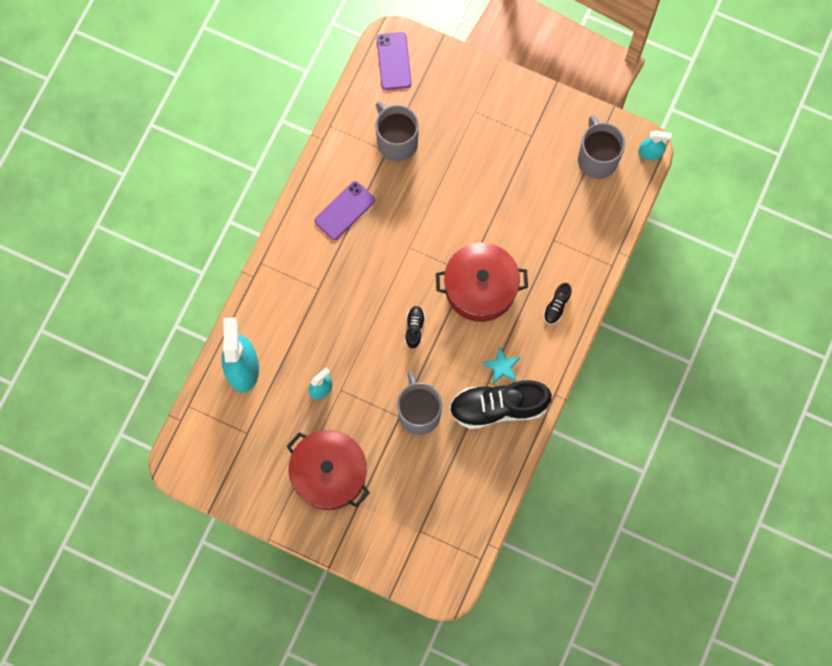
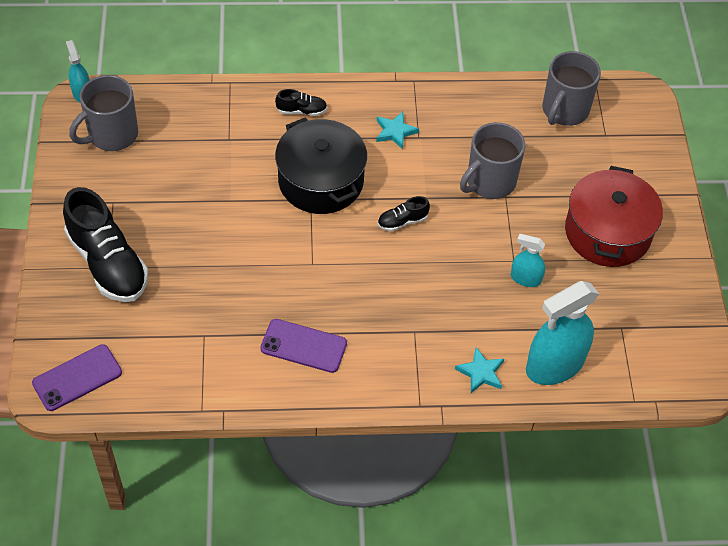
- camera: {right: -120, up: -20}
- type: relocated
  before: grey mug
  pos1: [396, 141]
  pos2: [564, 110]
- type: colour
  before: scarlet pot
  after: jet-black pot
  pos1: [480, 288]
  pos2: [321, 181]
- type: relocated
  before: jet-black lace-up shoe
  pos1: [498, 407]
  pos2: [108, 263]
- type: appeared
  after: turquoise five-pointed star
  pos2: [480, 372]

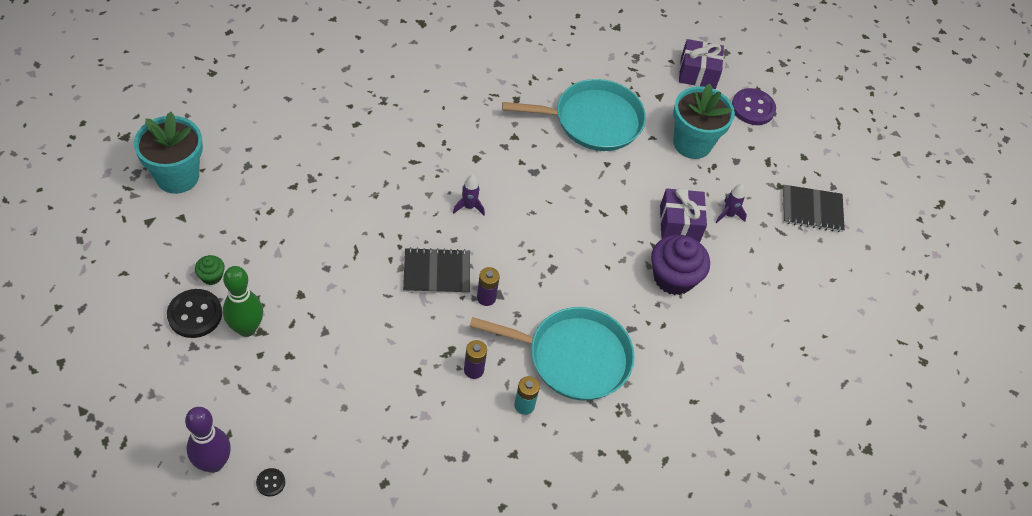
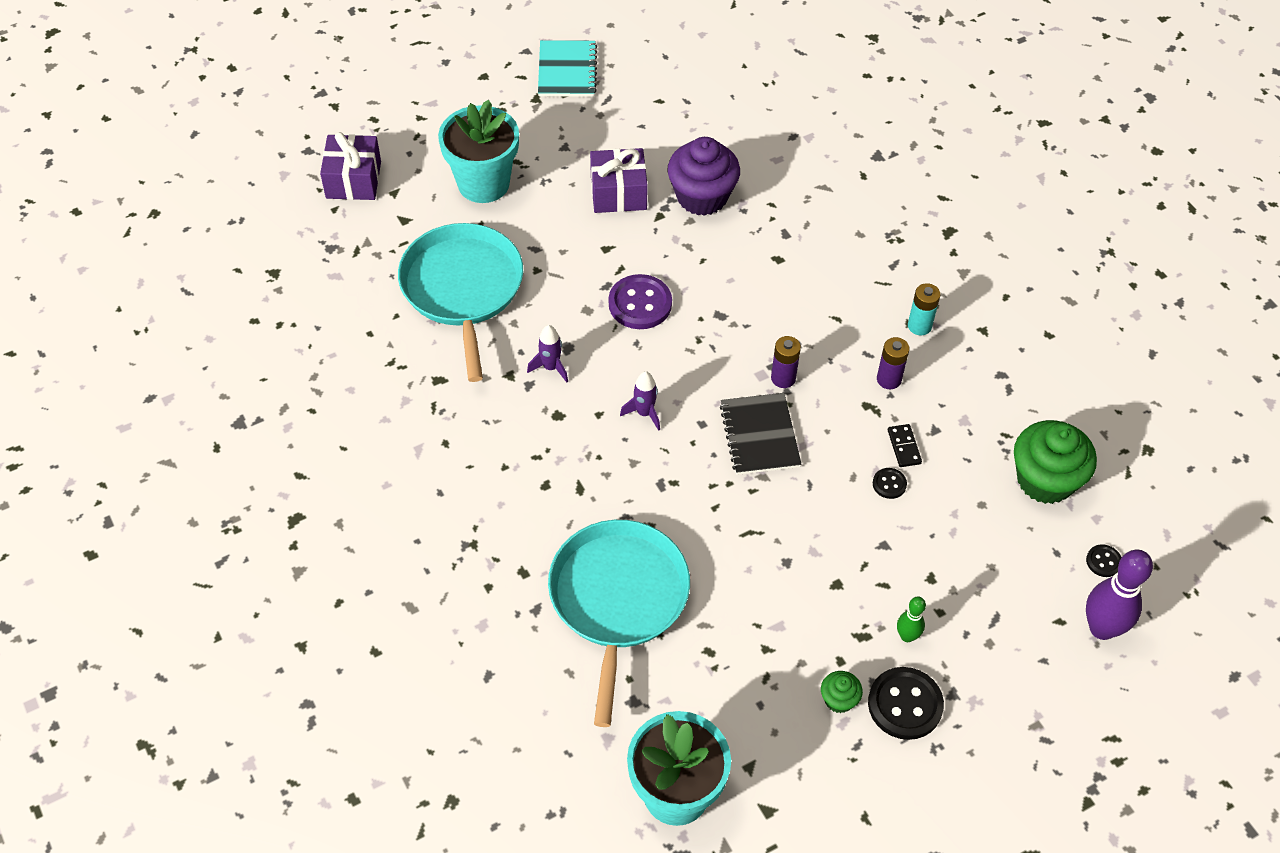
- camera: {right: -90, up: 0}
- type: relocated
  before: violet shirt button
  pos1: [753, 108]
  pos2: [640, 304]
- type: relocated
  before: violet spaceship
  pos1: [728, 215]
  pos2: [550, 367]
- type: colour
  before: jet-black notepad
  after: turquoise notepad
  pos1: [812, 210]
  pos2: [567, 71]
- type: size
  before: emerald tenpin
  pos1: [246, 328]
  pos2: [907, 636]
  scale: 0.52
- type: relocated
  before: turquoise frying pan
  pos1: [573, 357]
  pos2: [618, 599]
- type: appeared
  after: emerald muffin
  pos2: [1045, 480]
- type: appeared
  after: jet-black domino tile
  pos2: [904, 447]
- type: appeared
  after: jet-black shirt button
  pos2: [889, 484]

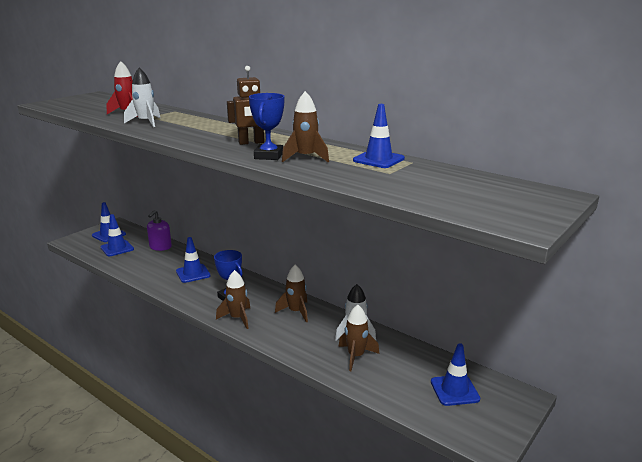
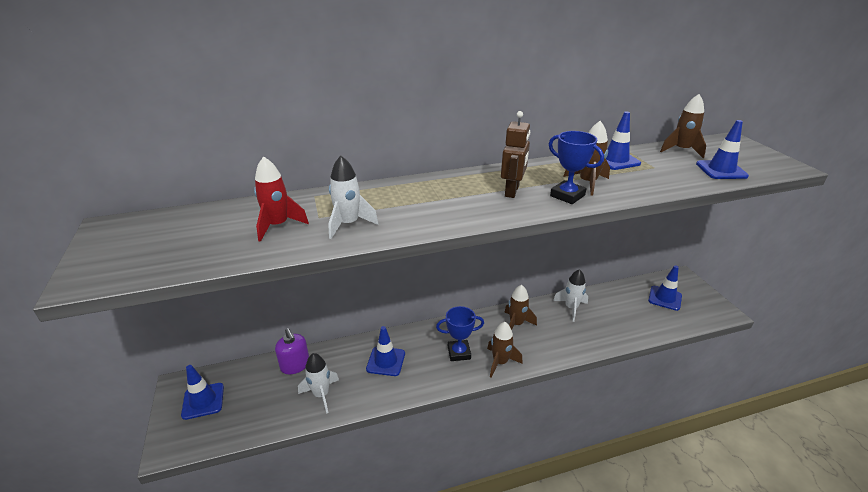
- camera: {right: -55, up: 10}
- type: relocated
  before: blue traffic cone
  pos1: [117, 248]
  pos2: [721, 170]
- type: relocated
  before: brown spaceship
  pos1: [356, 356]
  pos2: [681, 150]
- type: appeared
  after: white spaceship
  pos2: [321, 395]

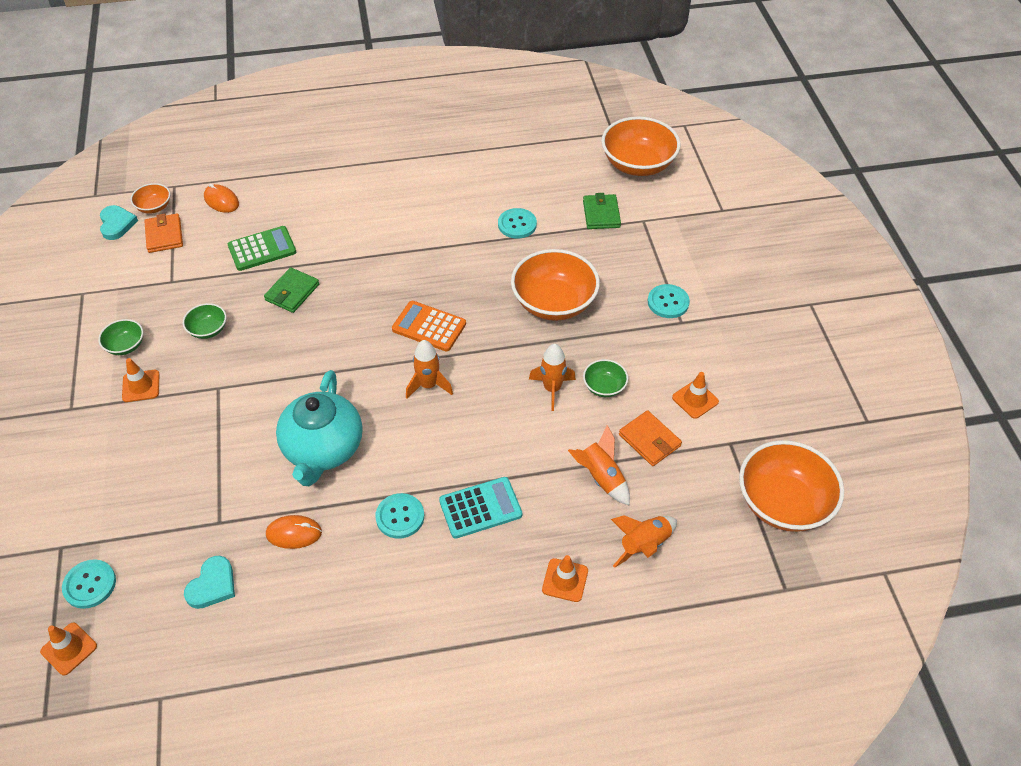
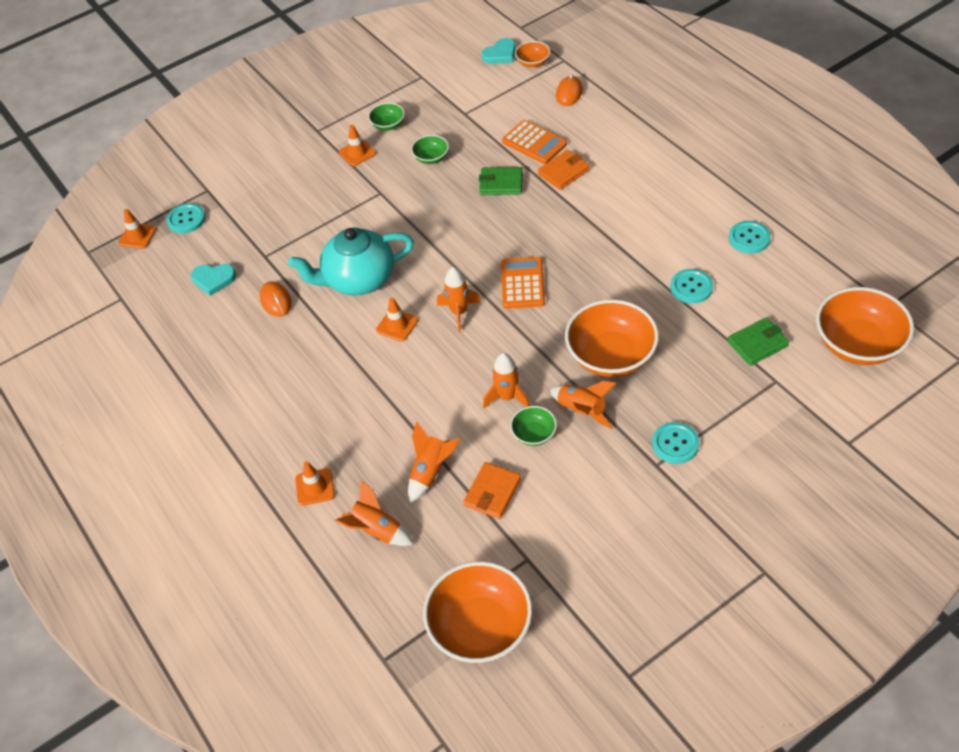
- camera: {right: 70, up: 0}
- type: relocated
  before: orange billfold
  pos1: [164, 235]
  pos2: [564, 172]
- type: colour
  before: emerald pocket calculator
  after: orange pocket calculator
  pos1: [262, 249]
  pos2: [534, 143]
- type: relocated
  before: orange traffic cone
  pos1: [695, 399]
  pos2: [397, 325]
- type: missing
  before: turquoise pocket calculator
  pos1: [480, 508]
- type: relocated
  before: turquoise shirt button
  pos1: [400, 517]
  pos2: [749, 238]
- type: appeared
  after: orange spaceship
  pos2: [581, 411]

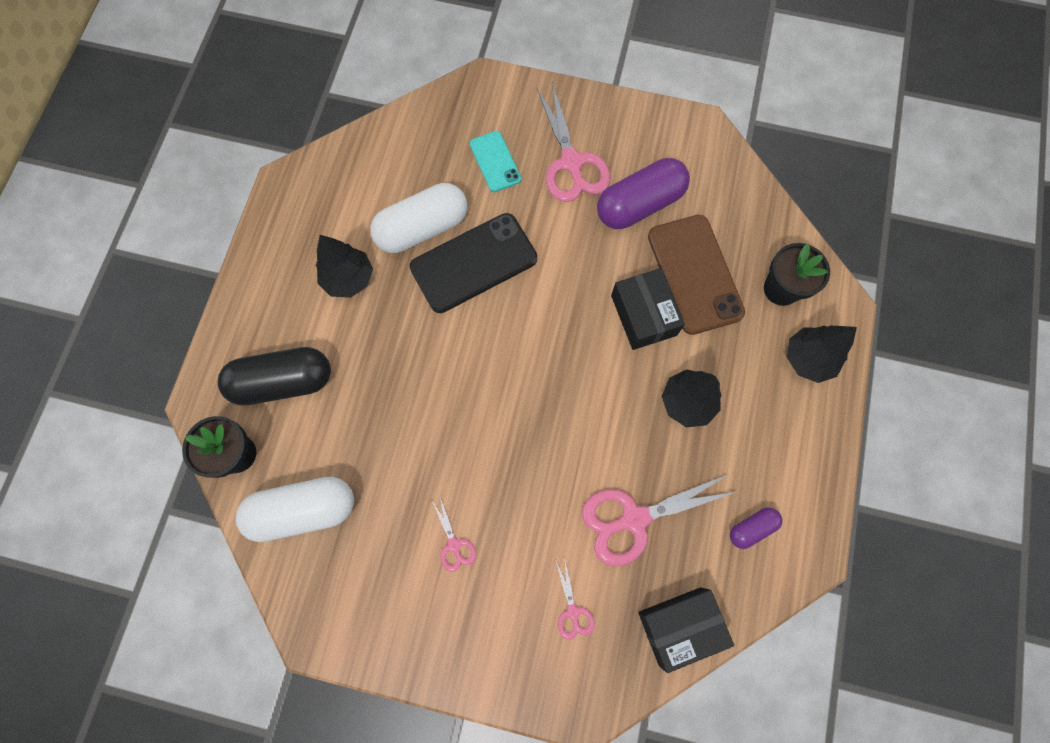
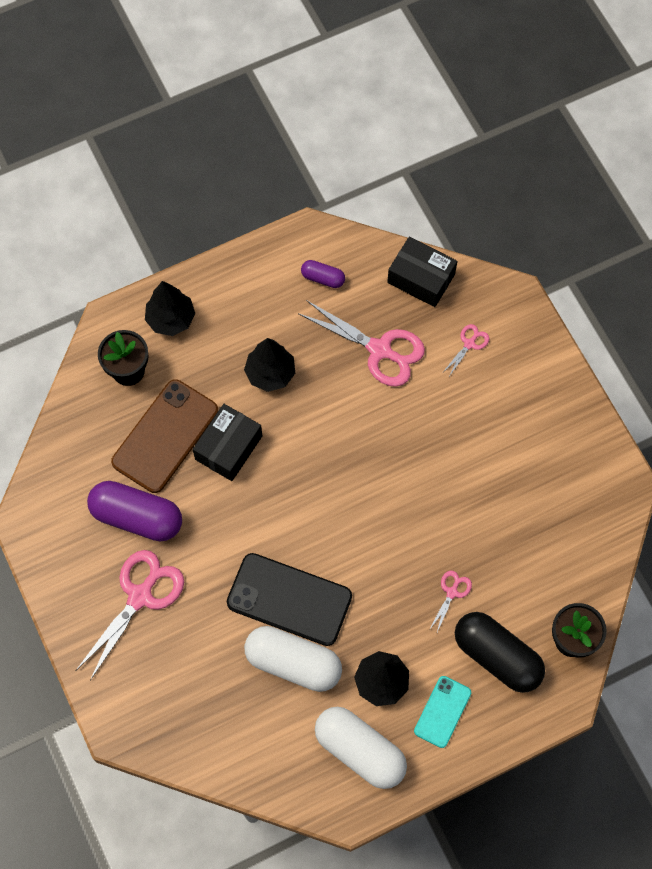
- camera: {right: -130, up: -5}
- type: relocated
  before: turquoise phone
  pos1: [495, 162]
  pos2: [442, 711]
- type: relocated
  before: white pill shape
  pos1: [304, 510]
  pos2: [360, 750]
- type: relocated
  before: rosy shears
  pos1: [454, 545]
  pos2: [452, 592]

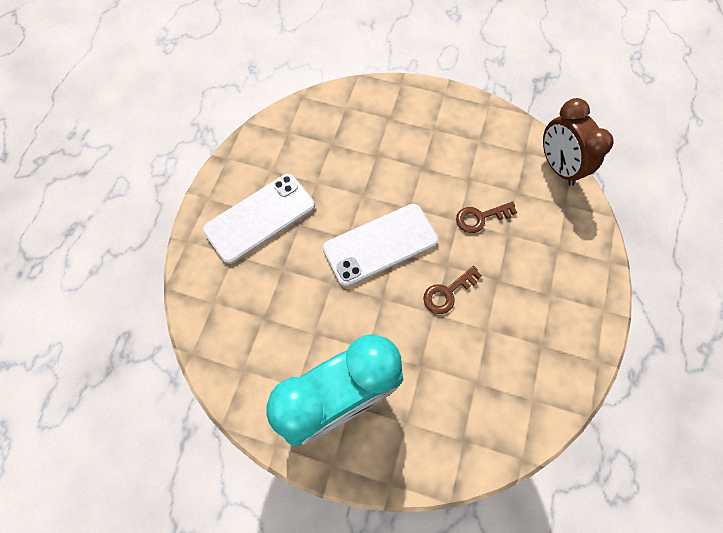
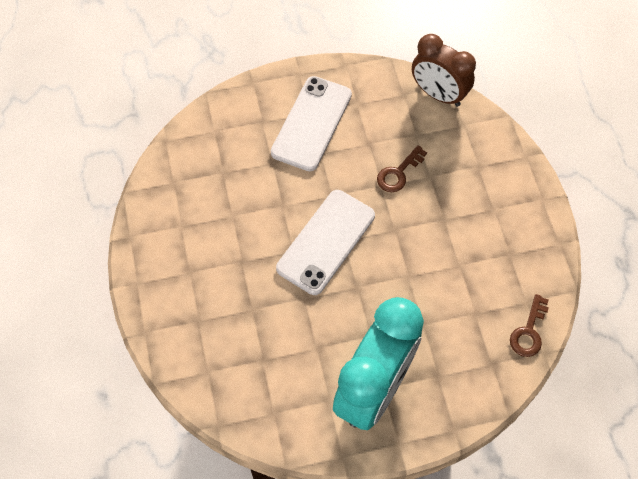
- camera: {right: -30, up: -5}
- type: relocated
  before: white phone
  pos1: [260, 218]
  pos2: [311, 123]
- type: relocated
  before: brown key
  pos1: [447, 293]
  pos2: [529, 331]

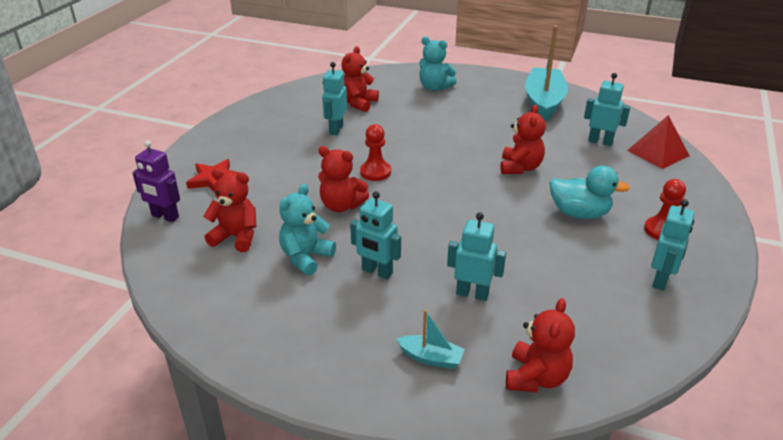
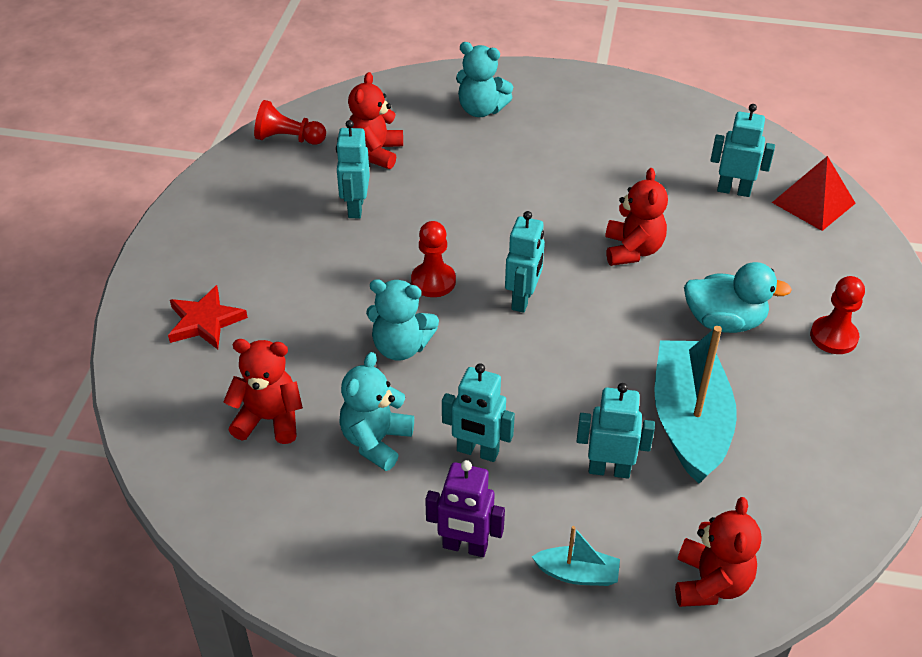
- camera: {right: -10, up: 10}
- type: relocated
  before: turquoise boat
  pos1: [543, 103]
  pos2: [689, 421]
- type: relocated
  before: violet toy robot
  pos1: [165, 216]
  pos2: [465, 547]
- type: colour
  before: scarlet stuffed bear
  after: turquoise stuffed bear
  pos1: [341, 206]
  pos2: [401, 347]
- type: relocated
  before: turquoise toy robot
  pos1: [661, 280]
  pos2: [523, 299]
- type: appeared
  after: scarlet game pawn
  pos2: [288, 139]

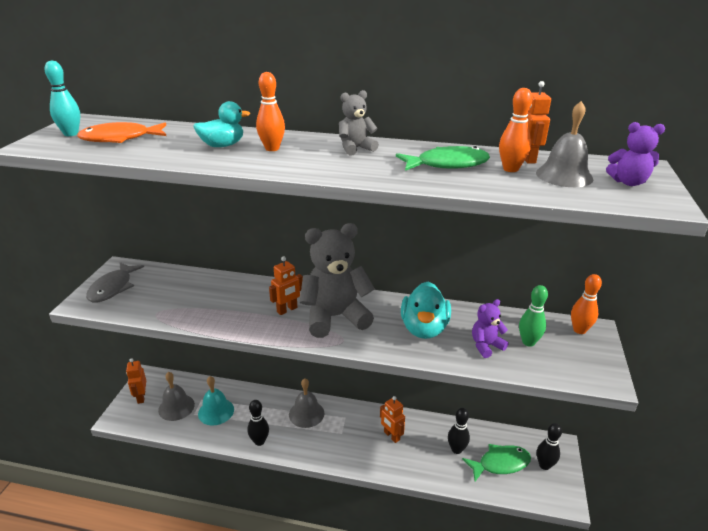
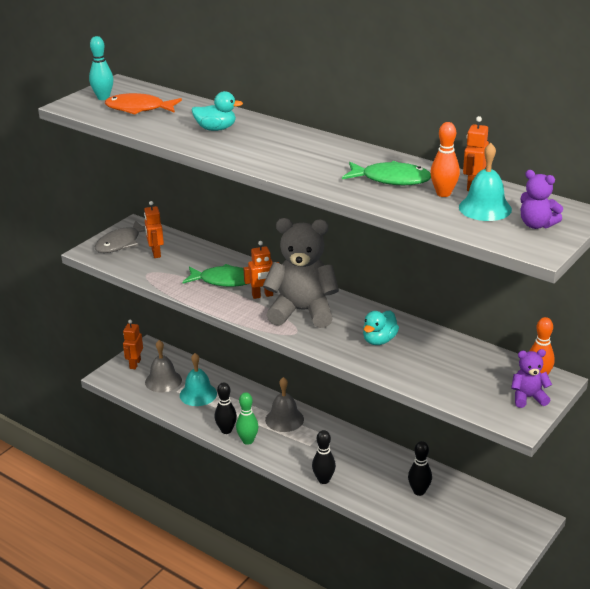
- camera: {right: 25, up: 0}
- type: missing
  before: orange tenpin
  pos1: [272, 148]
- type: missing
  before: grey stuffed bear
  pos1: [355, 148]
- type: colour
  before: grey bell
  after: turquoise bell
  pos1: [564, 175]
  pos2: [485, 208]
- type: size
  before: turquoise rubber duck
  pos1: [424, 329]
  pos2: [379, 340]
  scale: 0.65
- type: relocated
  before: emerald tenpin
  pos1: [528, 342]
  pos2: [248, 441]
- type: relocated
  before: violet stuffed bear
  pos1: [486, 346]
  pos2: [528, 397]
- type: relocated
  before: orange toy robot
  pos1: [391, 436]
  pos2: [156, 253]
- type: relocated
  before: jet-black tenpin
  pos1: [544, 465]
  pos2: [323, 480]
- type: relocated
  before: emerald fish figure
  pos1: [500, 463]
  pos2: [224, 281]

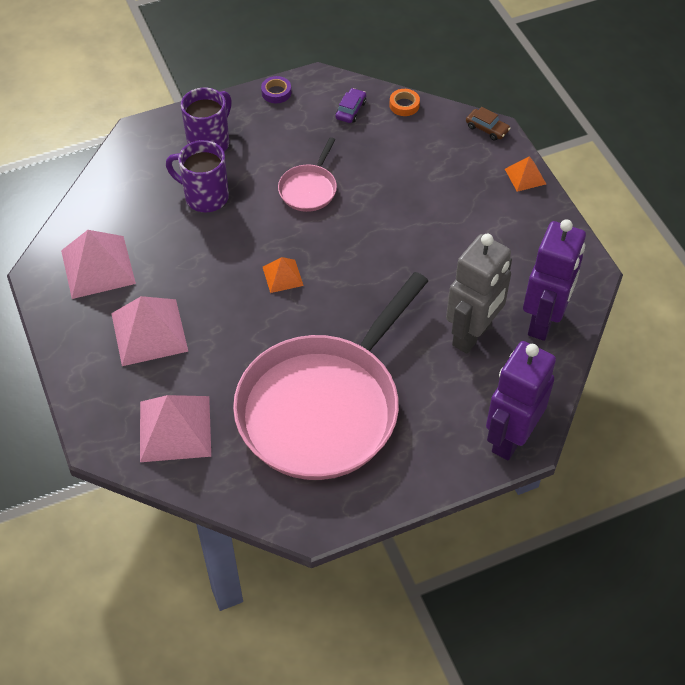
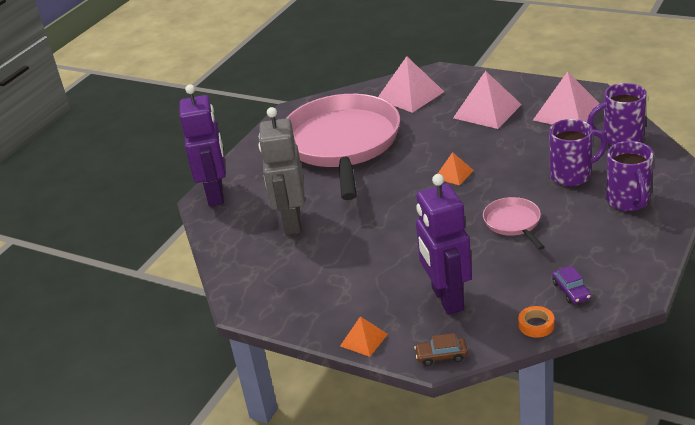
- camera: {right: 145, up: -20}
- type: missing
  before: violet sticky tape
  pos1: [276, 92]
- type: relocated
  before: violet toy robot
  pos1: [543, 321]
  pos2: [447, 299]
- type: appeared
  after: violet mug
  pos2: [621, 138]

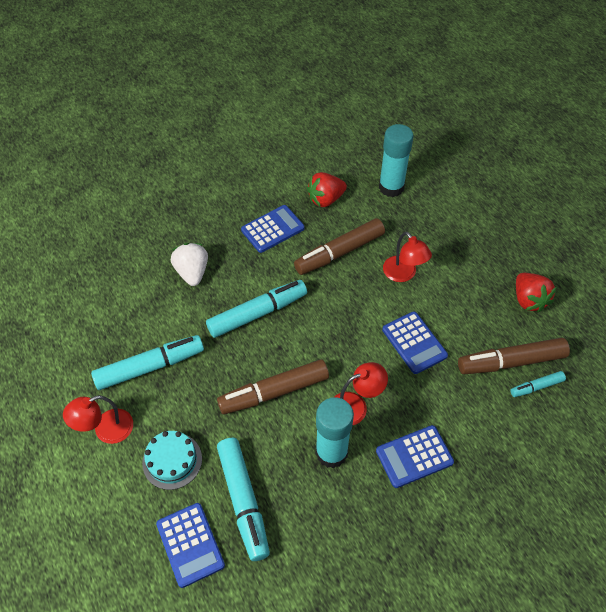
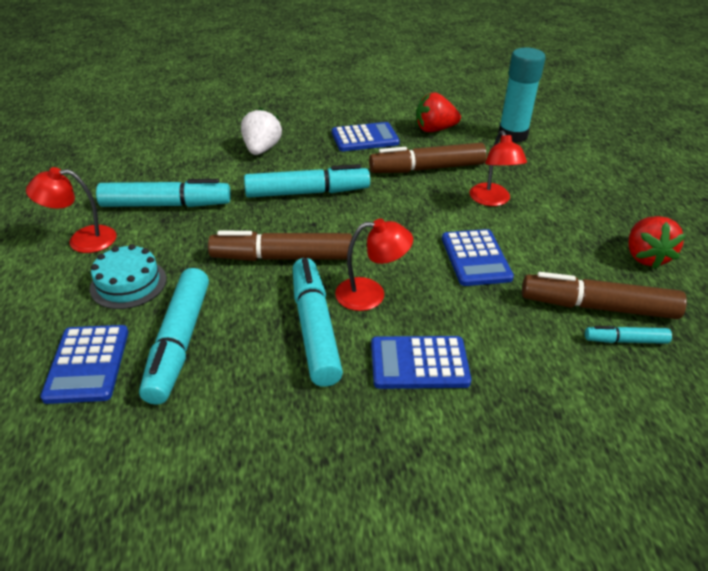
- camera: {right: 20, up: -15}
- type: exchanged
  before: turquoise glue
  after: turquoise marker
  pos1: [331, 452]
  pos2: [314, 328]

